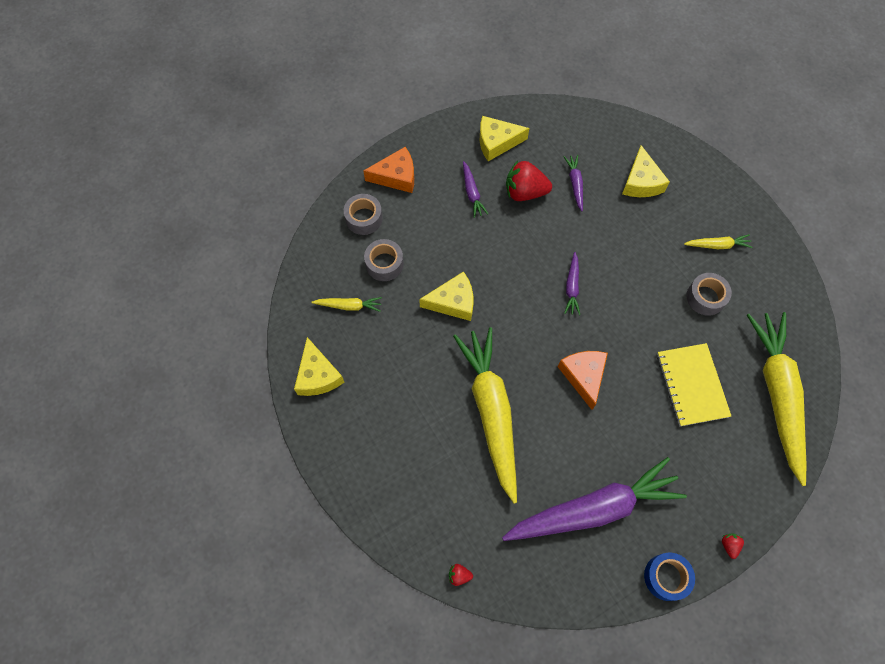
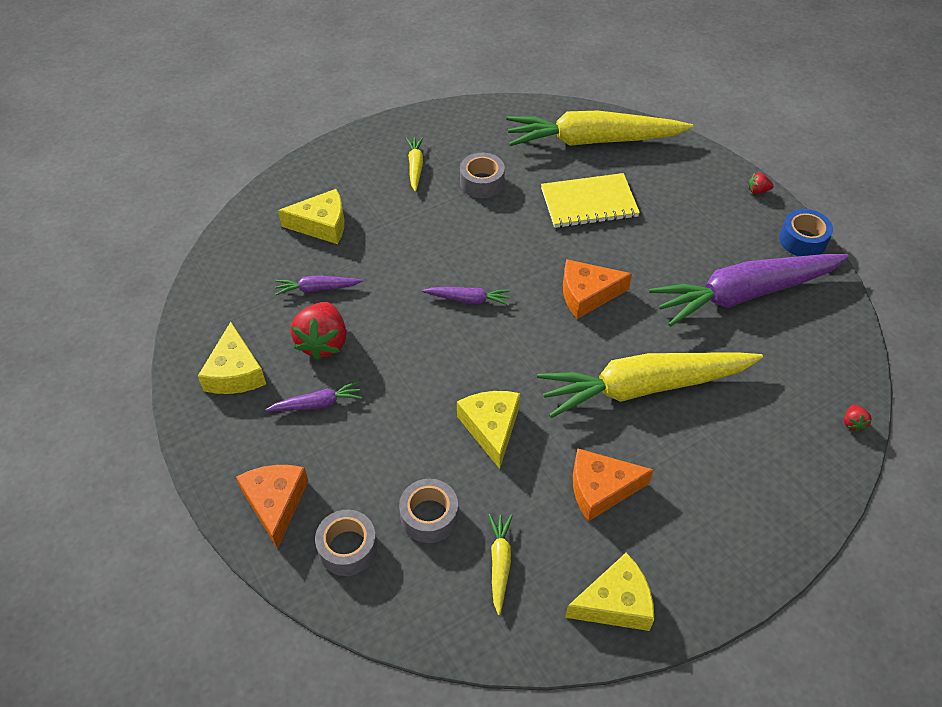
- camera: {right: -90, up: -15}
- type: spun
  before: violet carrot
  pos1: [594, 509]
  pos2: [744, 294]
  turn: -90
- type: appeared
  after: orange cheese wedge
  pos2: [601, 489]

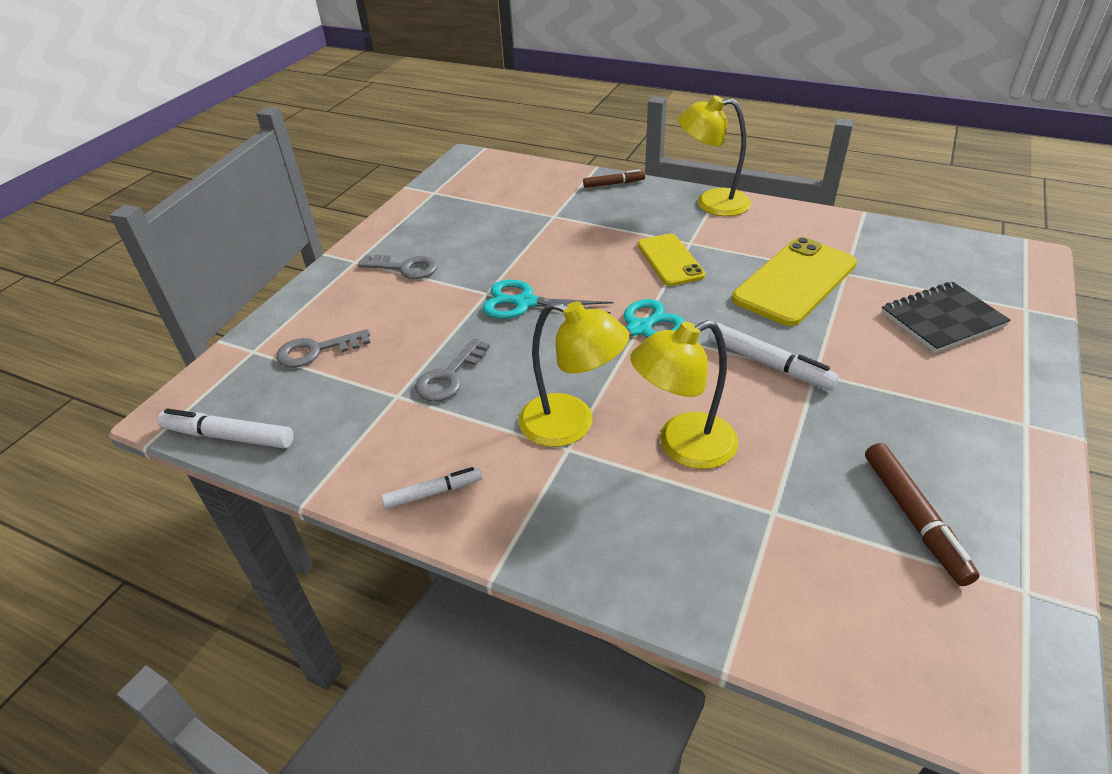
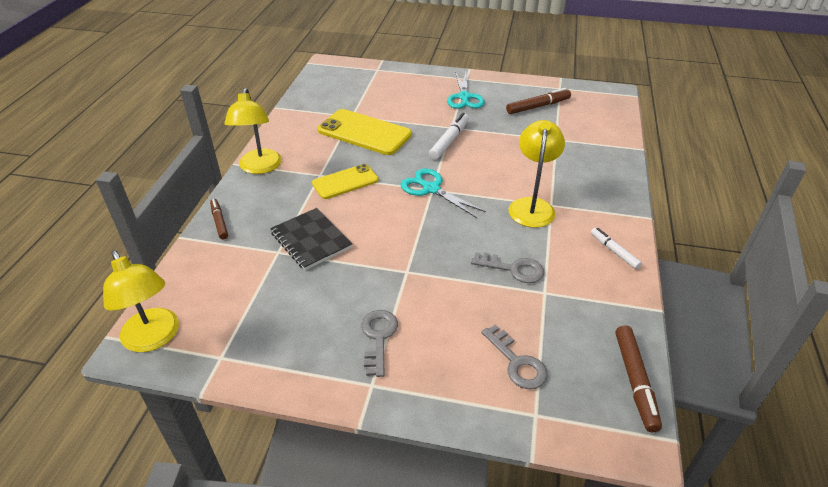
- camera: {right: -105, up: 0}
- type: relocated
  before: turquoise shears
  pos1: [525, 303]
  pos2: [464, 97]
- type: relocated
  before: jet-black notepad
  pos1: [942, 319]
  pos2: [311, 240]
- type: relocated
  before: bright yellow reading lamp
  pos1: [683, 446]
  pos2: [154, 338]
- type: colour
  before: white marker
  after: brown marker
  pos1: [229, 436]
  pos2: [635, 381]

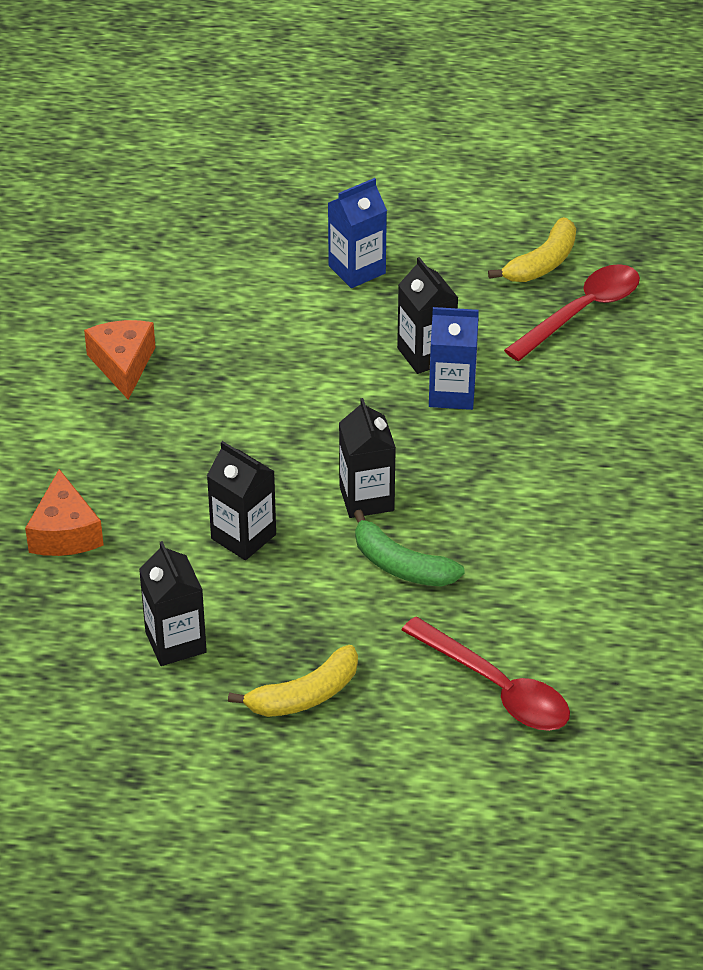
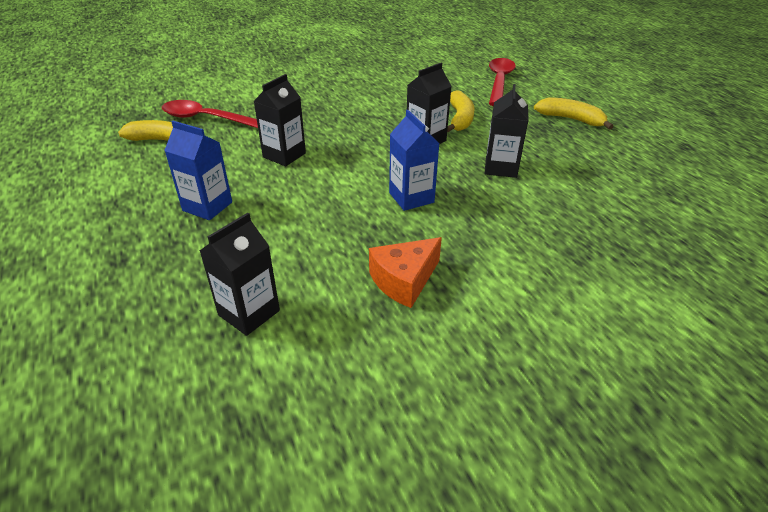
- camera: {right: -120, up: -5}
- type: relocated
  before: blue milk carton
  pos1: [452, 393]
  pos2: [411, 197]
- type: missing
  before: orange cheese wedge
  pos1: [65, 532]
- type: colour
  before: emerald toy banana
  after: bright yellow toy banana
  pos1: [401, 565]
  pos2: [460, 118]
- type: relocated
  before: jet-black milk carton
  pos1: [175, 642]
  pos2: [249, 313]

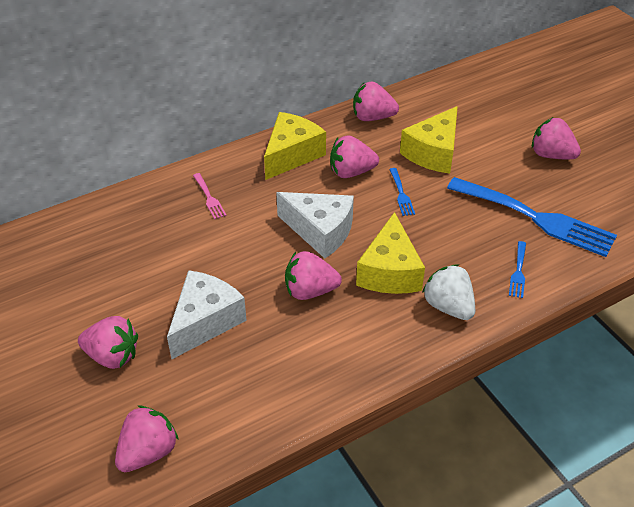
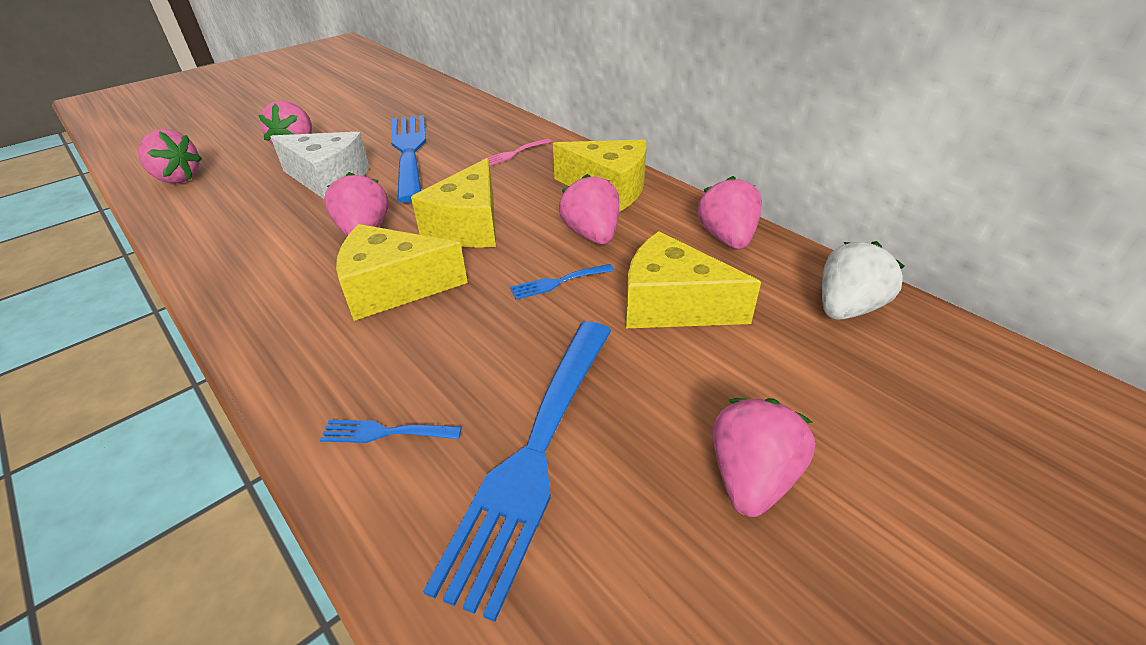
- camera: {right: 80, up: -5}
- type: colour
  before: white cheese wedge
  after: bright yellow cheese wedge
  pos1: [320, 231]
  pos2: [468, 226]
- type: relocated
  before: white strawberry
  pos1: [448, 306]
  pos2: [847, 308]
- type: appeared
  after: blue table fork
  pos2: [409, 152]

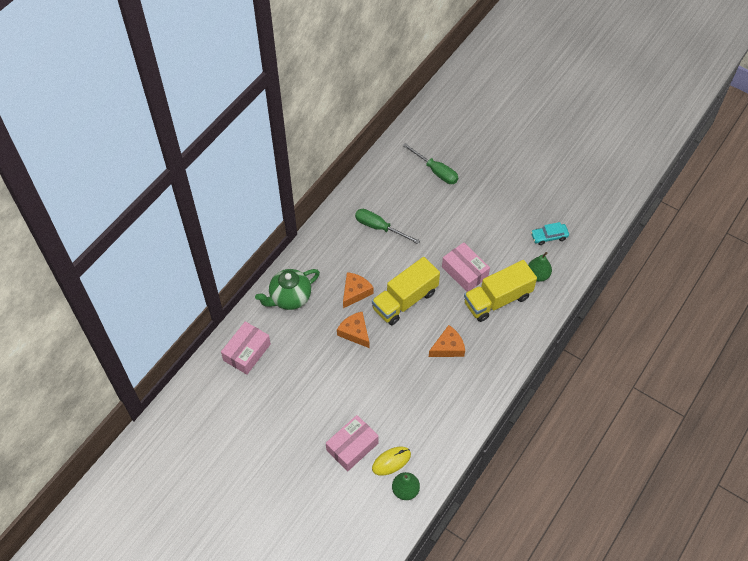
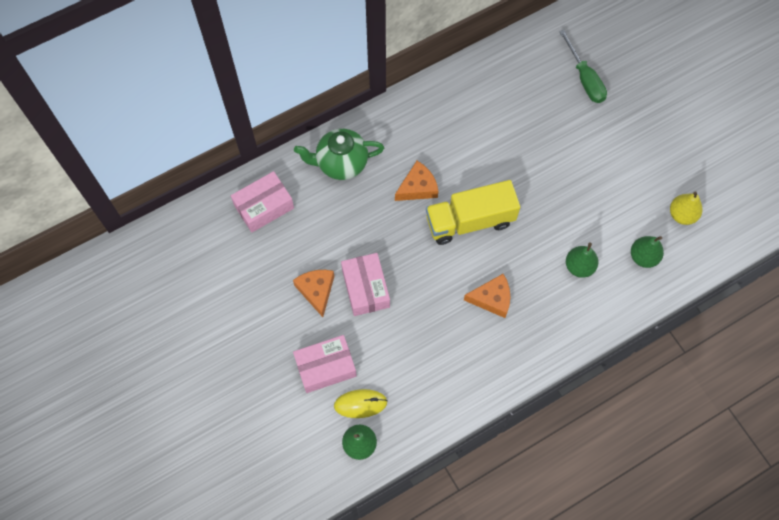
- camera: {right: 25, up: 10}
- type: missing
  before: emerald flat screwdriver
  pos1: [379, 227]
- type: exchanged
  before: turquoise toy car
  after: bright yellow pear
  pos1: [549, 236]
  pos2: [682, 215]
- type: relocated
  before: rosy package
  pos1: [464, 272]
  pos2: [366, 288]
- type: exchanged
  before: bright yellow toy truck
  after: emerald pear
  pos1: [497, 300]
  pos2: [579, 266]
- type: relocated
  before: orange cheese wedge
  pos1: [355, 332]
  pos2: [316, 291]

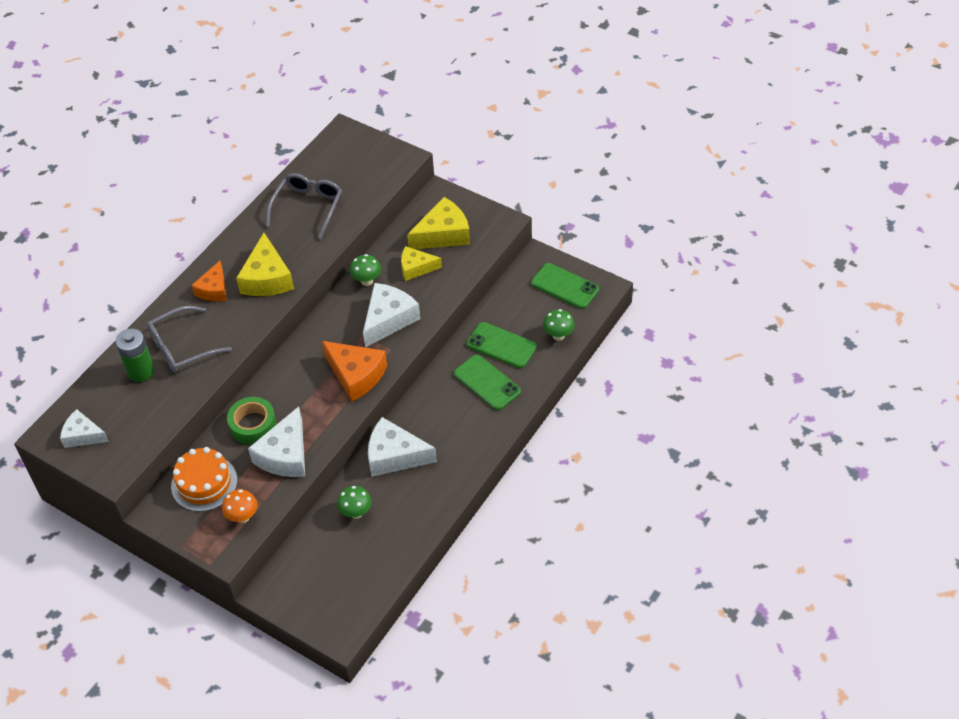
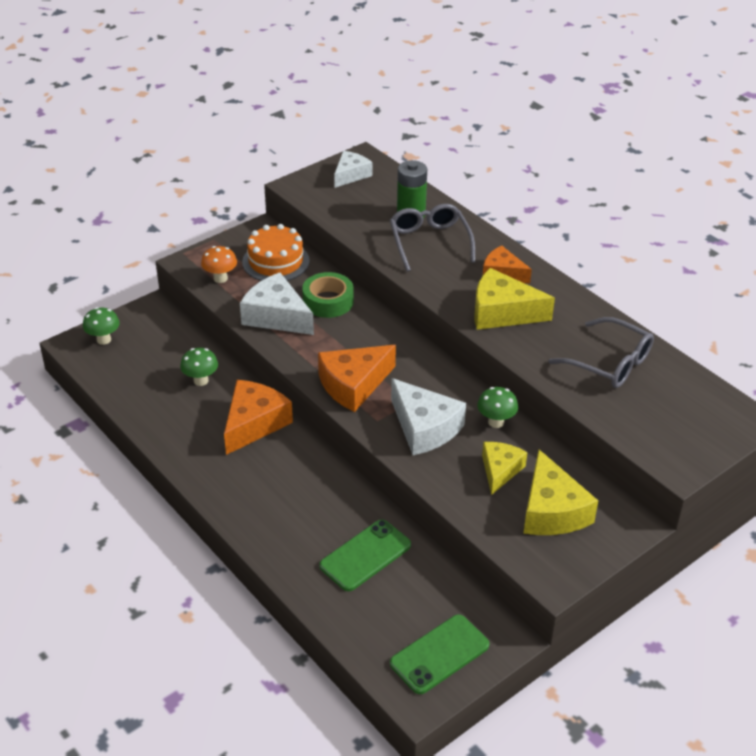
- camera: {right: 105, up: -10}
- type: relocated
  before: emerald fungus
  pos1: [558, 335]
  pos2: [103, 340]
- type: missing
  before: emerald phone
  pos1: [487, 383]
- type: colour
  before: white cheese wedge
  after: orange cheese wedge
  pos1: [395, 456]
  pos2: [254, 423]

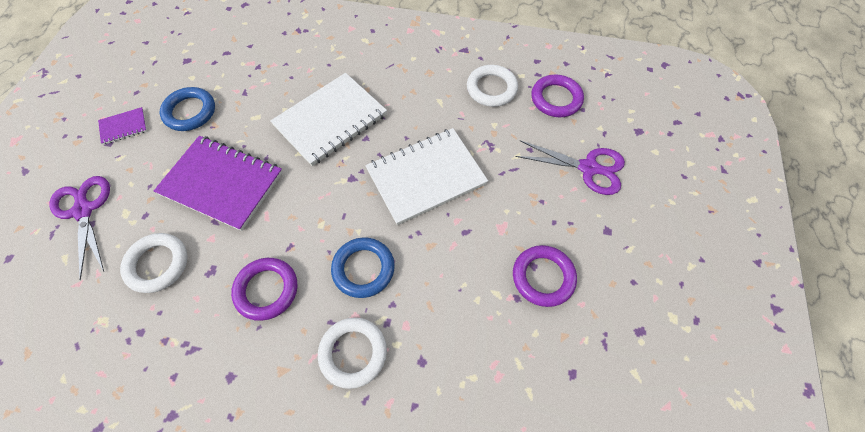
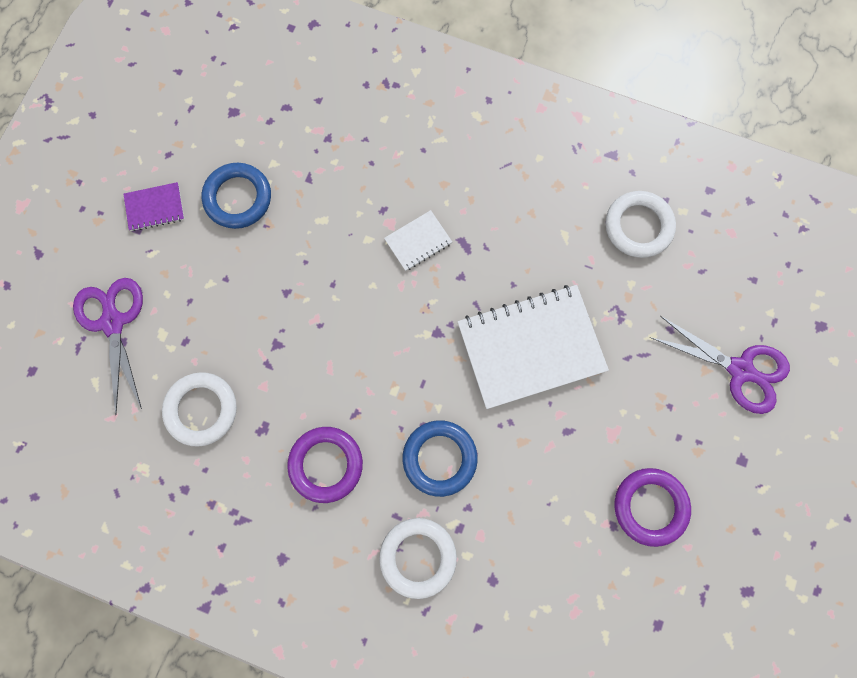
- camera: {right: 10, up: 15}
- type: size
  before: white notepad
  pos1: [330, 120]
  pos2: [418, 241]
  scale: 0.45
- type: missing
  before: violet torus
  pos1: [556, 99]
- type: missing
  before: violet notepad
  pos1: [221, 184]

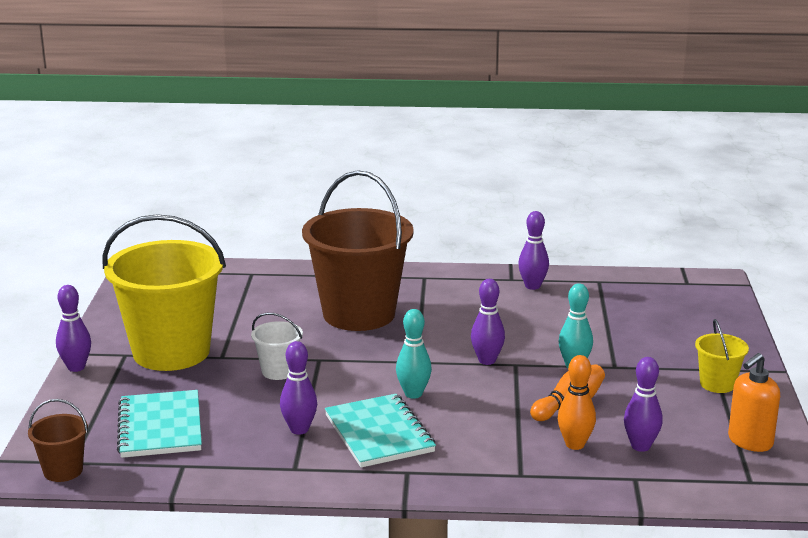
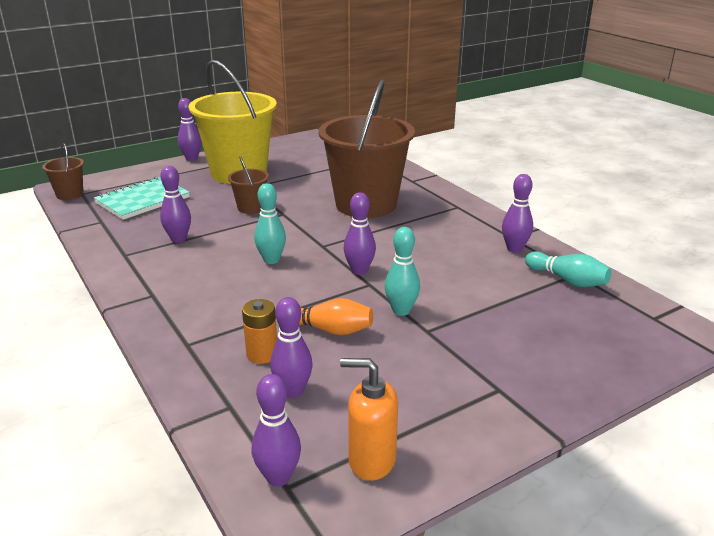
- camera: {right: 55, up: 5}
- type: colour
  before: white pail
  after: brown pail
  pos1: [278, 371]
  pos2: [251, 208]
- type: missing
  before: bright yellow pail
  pos1: [717, 384]
- type: exchanged
  before: orange tenpin
  after: orange battery
  pos1: [575, 444]
  pos2: [262, 354]
- type: missing
  before: turquoise notepad
  pos1: [379, 433]
- type: appeared
  after: turquoise tenpin
  pos2: [567, 280]
- type: appeared
  after: violet tenpin
  pos2: [278, 477]

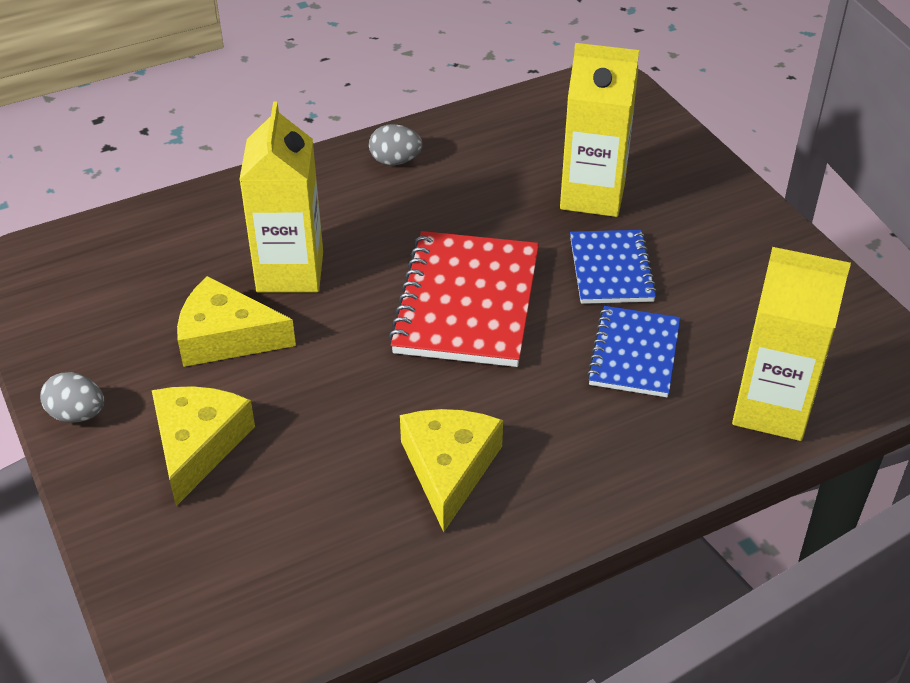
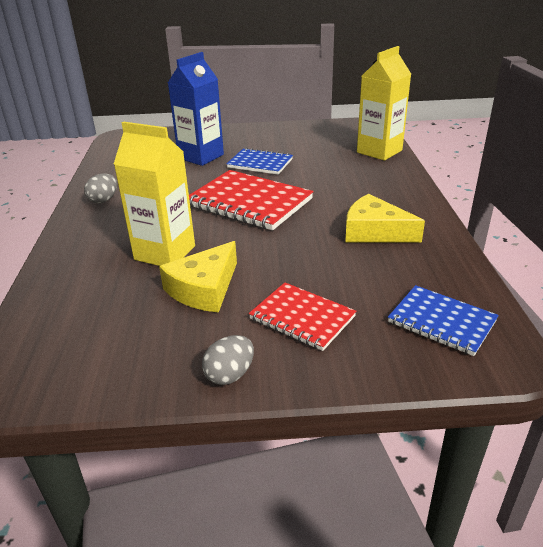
- camera: {right: -65, up: -10}
- type: colour
  before: bright yellow milk carton
  after: blue milk carton
  pos1: [592, 195]
  pos2: [201, 156]
- type: relocated
  before: blue notepad
  pos1: [634, 354]
  pos2: [441, 322]
- type: exchanged
  before: bright yellow cheese wedge
  after: scarlet notepad
  pos1: [198, 445]
  pos2: [302, 318]

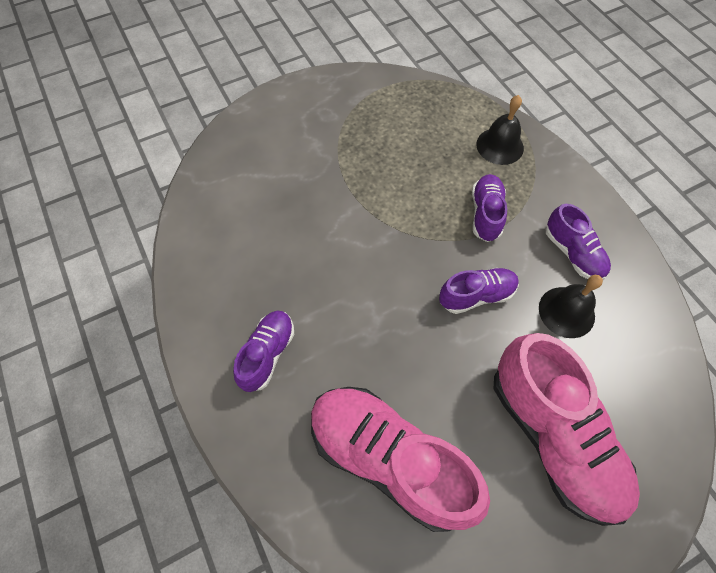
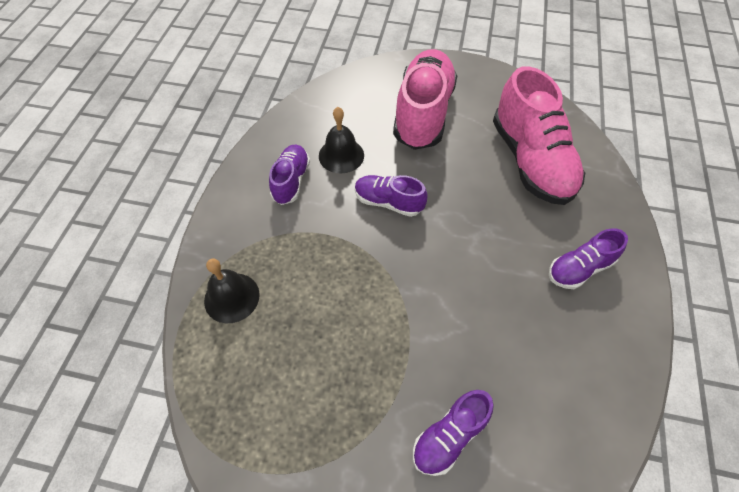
- camera: {right: -140, up: -5}
- type: relocated
  before: violet lace-up shoe
  pos1: [486, 214]
  pos2: [449, 436]

